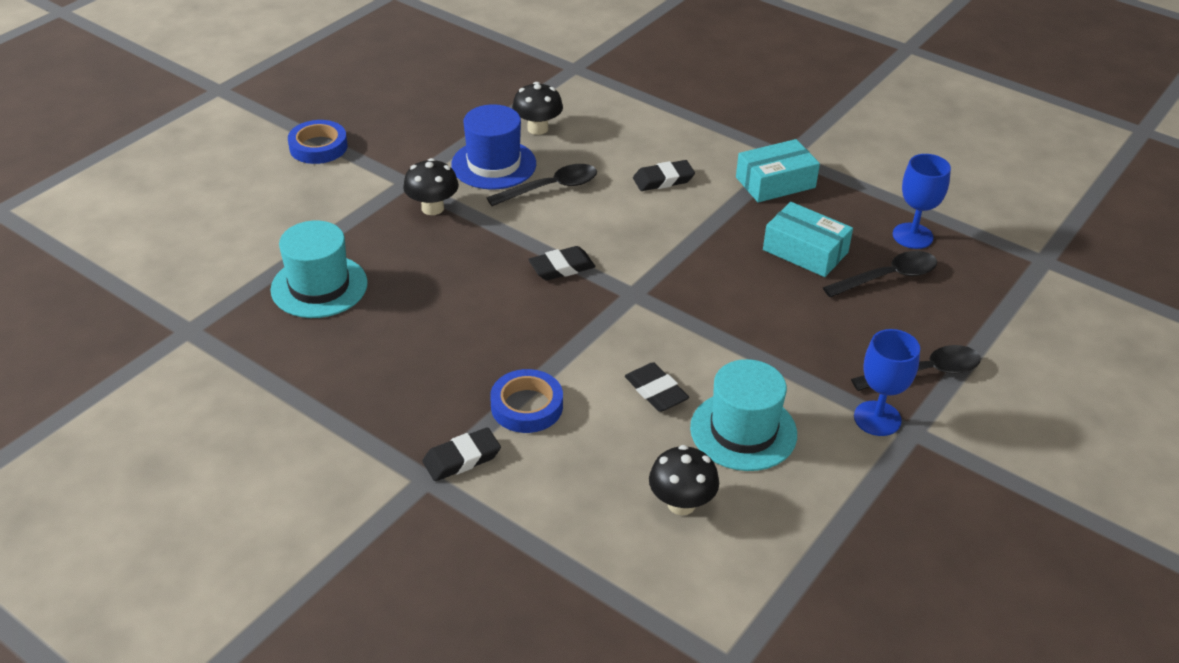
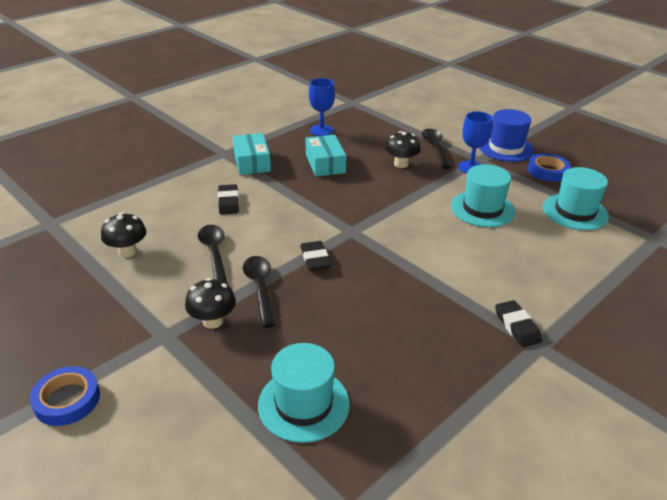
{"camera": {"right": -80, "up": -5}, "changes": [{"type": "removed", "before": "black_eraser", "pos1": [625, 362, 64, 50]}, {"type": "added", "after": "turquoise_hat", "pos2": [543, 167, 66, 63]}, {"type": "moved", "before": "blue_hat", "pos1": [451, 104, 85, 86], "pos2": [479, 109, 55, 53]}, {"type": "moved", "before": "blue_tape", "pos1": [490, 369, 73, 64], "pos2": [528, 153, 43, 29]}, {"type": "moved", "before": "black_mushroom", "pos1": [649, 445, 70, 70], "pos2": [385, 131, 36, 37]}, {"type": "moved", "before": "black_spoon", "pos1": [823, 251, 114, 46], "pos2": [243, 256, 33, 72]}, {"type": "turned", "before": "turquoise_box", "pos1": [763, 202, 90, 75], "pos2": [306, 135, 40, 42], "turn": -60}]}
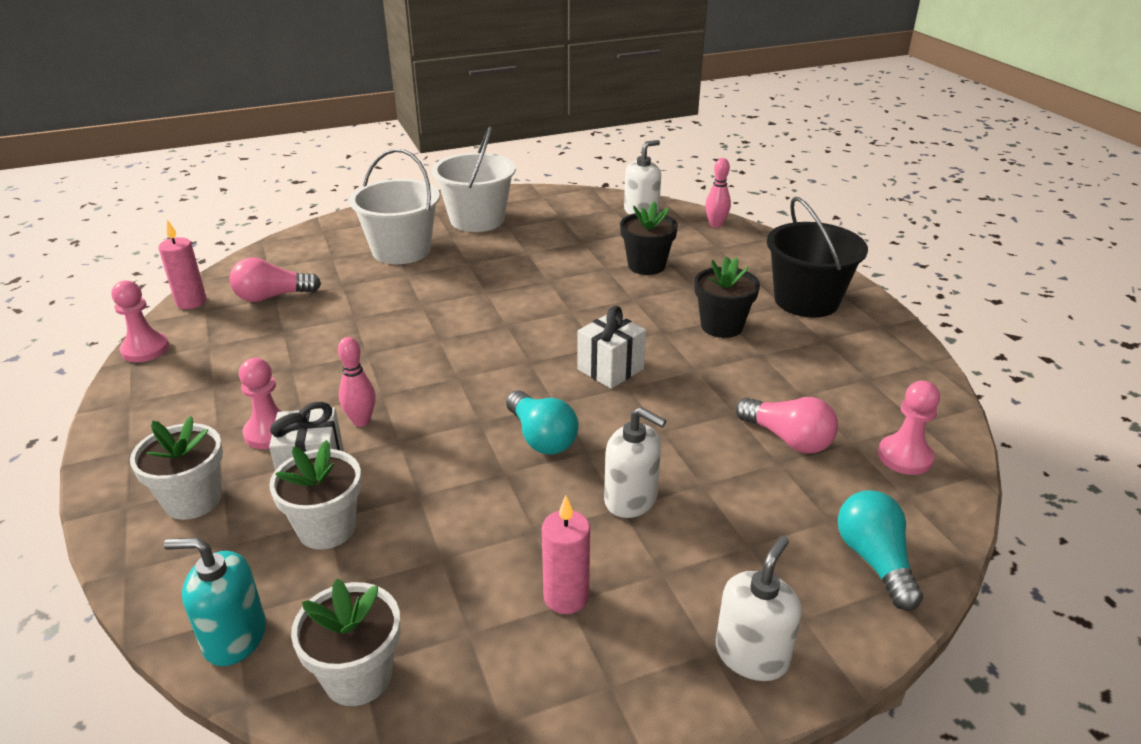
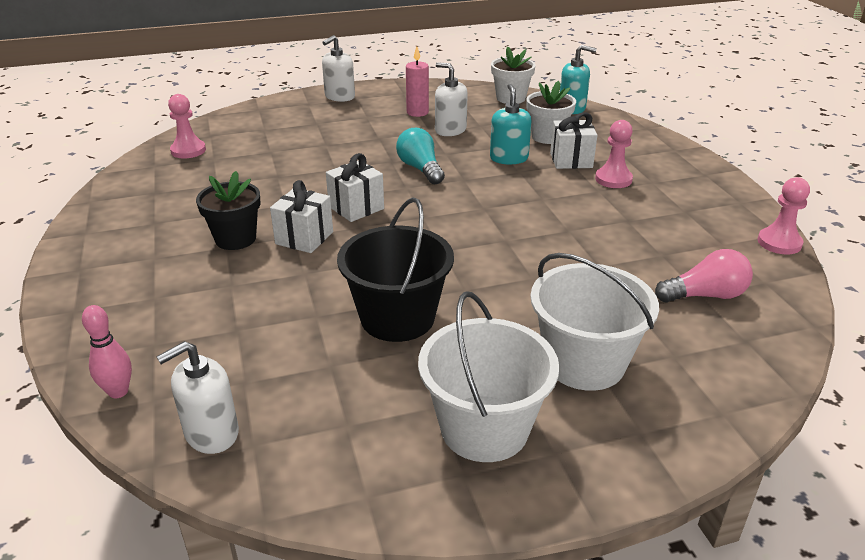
{"camera": {"right": -175, "up": 0}, "changes": [{"type": "removed", "before": "white_flower_pot", "pos1": [130, 416, 93, 104]}, {"type": "removed", "before": "pink_candle", "pos1": [158, 220, 48, 89]}, {"type": "removed", "before": "pink_bowling_pin", "pos1": [338, 337, 38, 90]}, {"type": "removed", "before": "black_flower_pot", "pos1": [620, 201, 58, 74]}, {"type": "removed", "before": "pink_light_bulb", "pos1": [736, 397, 102, 57]}, {"type": "removed", "before": "turquoise_light_bulb", "pos1": [838, 490, 85, 121]}, {"type": "added", "after": "white_gift", "pos2": [270, 180, 63, 73]}, {"type": "added", "after": "turquoise_soap_dispenser", "pos2": [490, 84, 42, 80]}, {"type": "moved", "before": "white_soap_dispenser", "pos1": [604, 407, 62, 111], "pos2": [435, 62, 33, 74]}, {"type": "moved", "before": "black_bucket", "pos1": [767, 197, 101, 121], "pos2": [337, 197, 117, 145]}]}
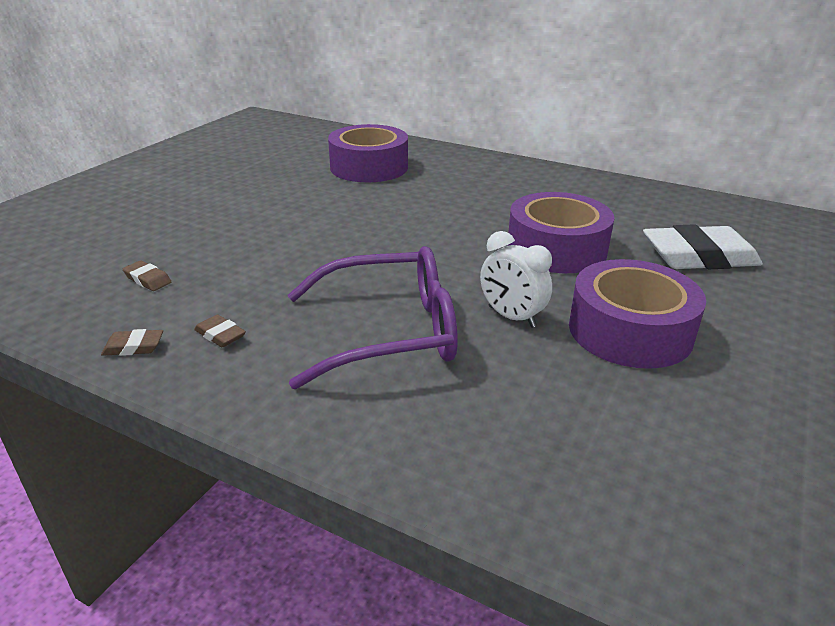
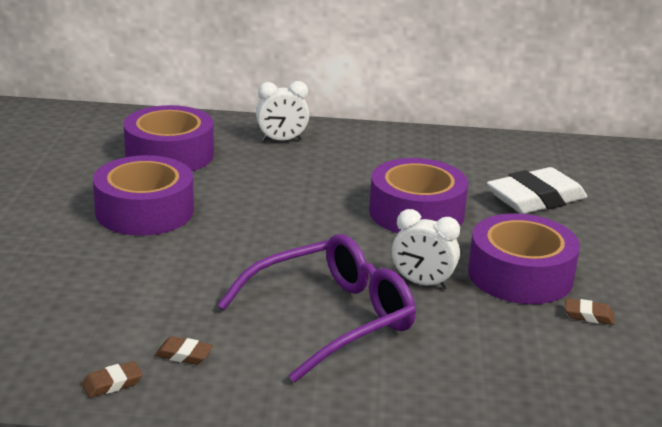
{"camera": {"right": -25, "up": -5}, "changes": [{"type": "added", "after": "purple_tape", "pos2": [93, 155, 101, 81]}, {"type": "added", "after": "white_clock", "pos2": [256, 81, 53, 61]}, {"type": "moved", "before": "brown_eraser", "pos1": [123, 261, 49, 30], "pos2": [565, 298, 49, 27]}]}
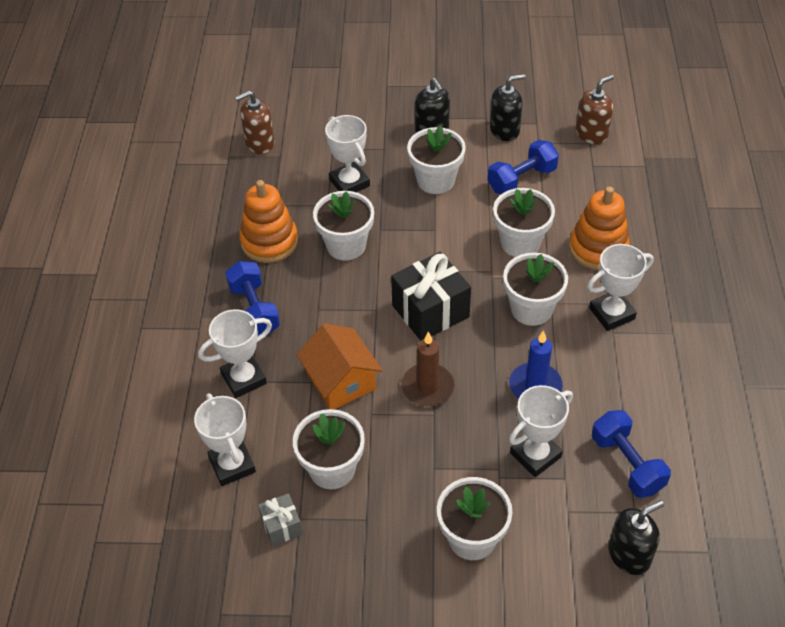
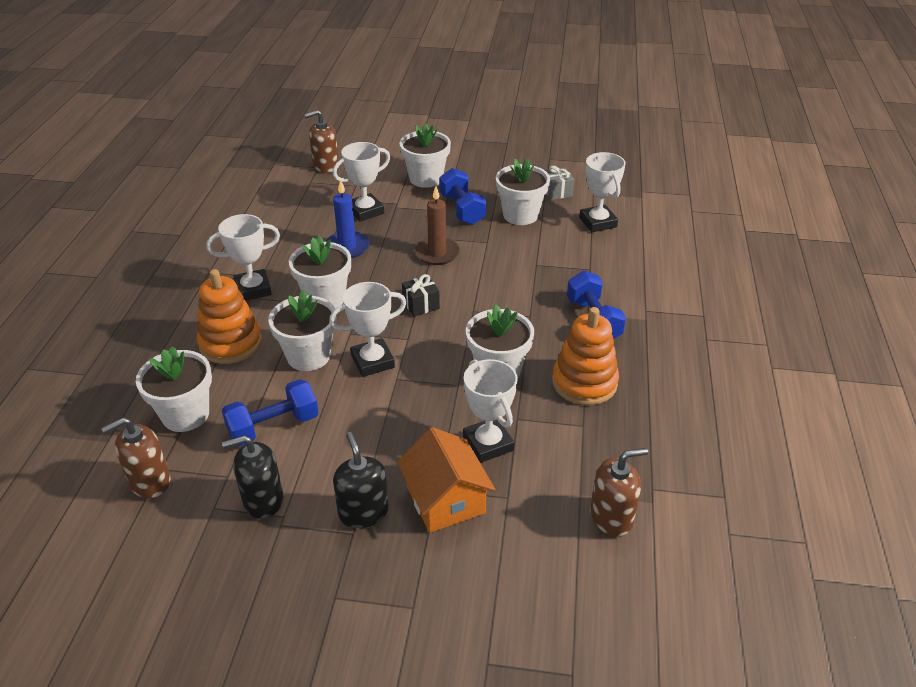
{"camera": {"right": -175, "up": -10}, "changes": [{"type": "moved", "before": "white_trophy", "pos1": [198, 309, 74, 89], "pos2": [329, 282, 77, 95]}, {"type": "moved", "before": "orange_house", "pos1": [297, 323, 86, 86], "pos2": [397, 427, 98, 106]}, {"type": "moved", "before": "white_flower_pot", "pos1": [407, 126, 59, 68], "pos2": [136, 346, 76, 86]}, {"type": "moved", "before": "blue_dumbbell", "pos1": [592, 410, 79, 88], "pos2": [439, 168, 48, 57]}, {"type": "recoloured", "before": "black_soap_dispenser", "after": "brown_soap_dispenser", "pos1": [608, 500, 56, 75], "pos2": [304, 110, 35, 63]}, {"type": "resized", "before": "black_gift", "pos1": [391, 252, 80, 89], "pos2": [402, 274, 38, 43], "scale": 0.51}]}
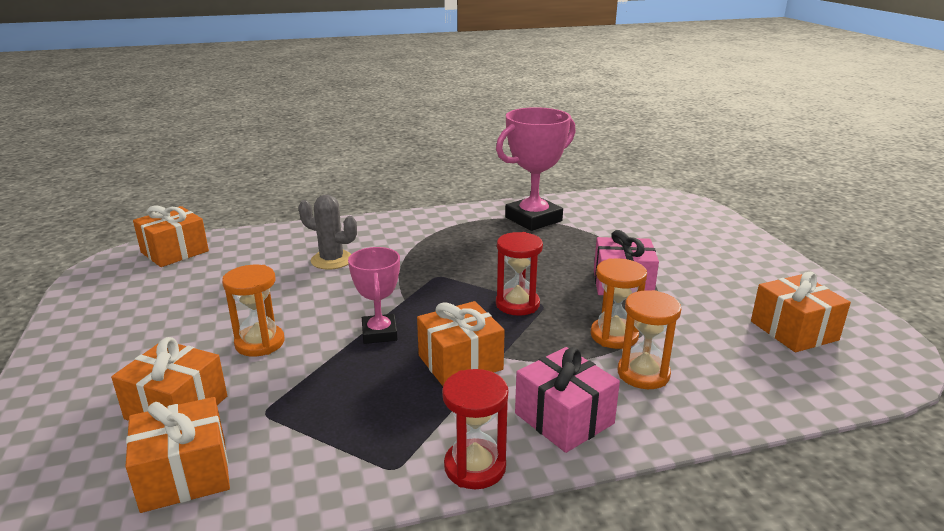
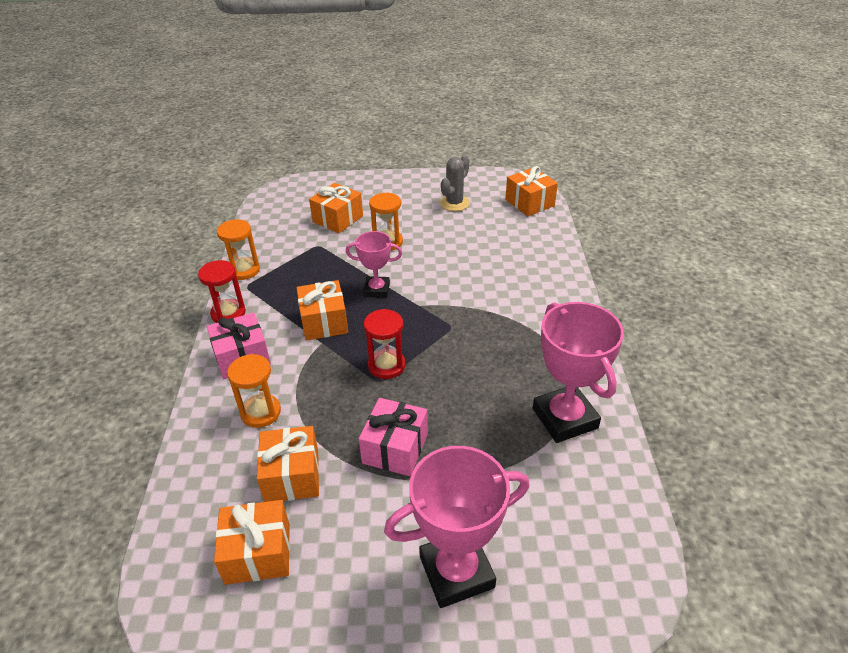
{"camera": {"right": 105, "up": 15}, "changes": [{"type": "added", "after": "pink_trophy", "pos2": [384, 446, 145, 162]}, {"type": "moved", "before": "orange_gift", "pos1": [125, 397, 105, 116], "pos2": [257, 426, 62, 76]}, {"type": "moved", "before": "grey_cactus", "pos1": [298, 195, 59, 75], "pos2": [440, 156, 30, 55]}, {"type": "moved", "before": "orange_hourglass", "pos1": [590, 258, 57, 91], "pos2": [217, 219, 43, 61]}]}
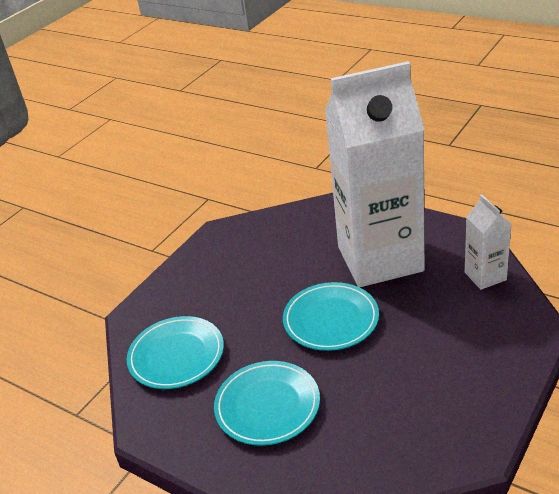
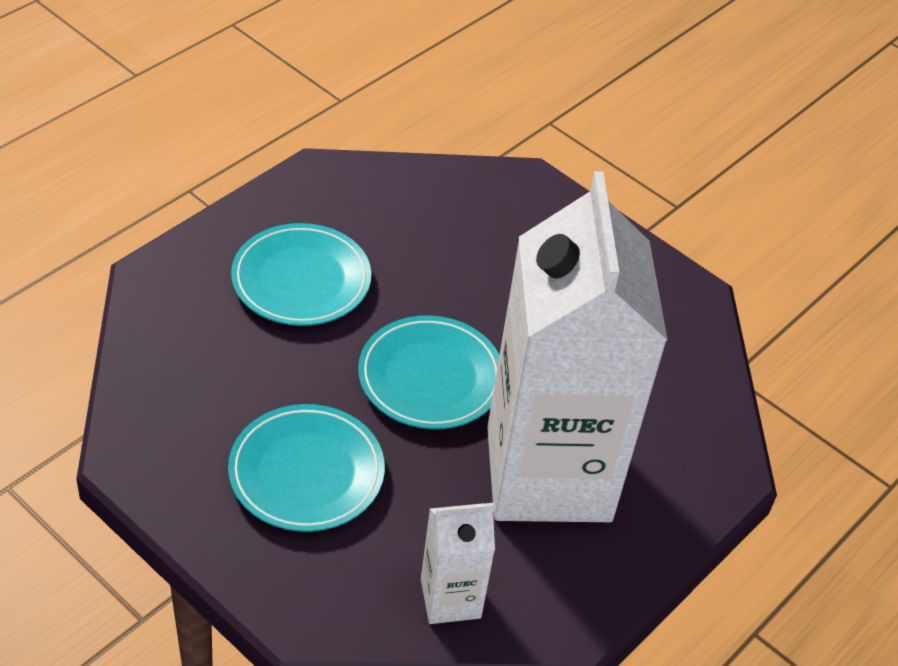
{"camera": {"right": 90, "up": 10}, "changes": [{"type": "moved", "before": "turquoise_plate", "pos1": [127, 316, 97, 73], "pos2": [228, 404, 157, 128]}]}
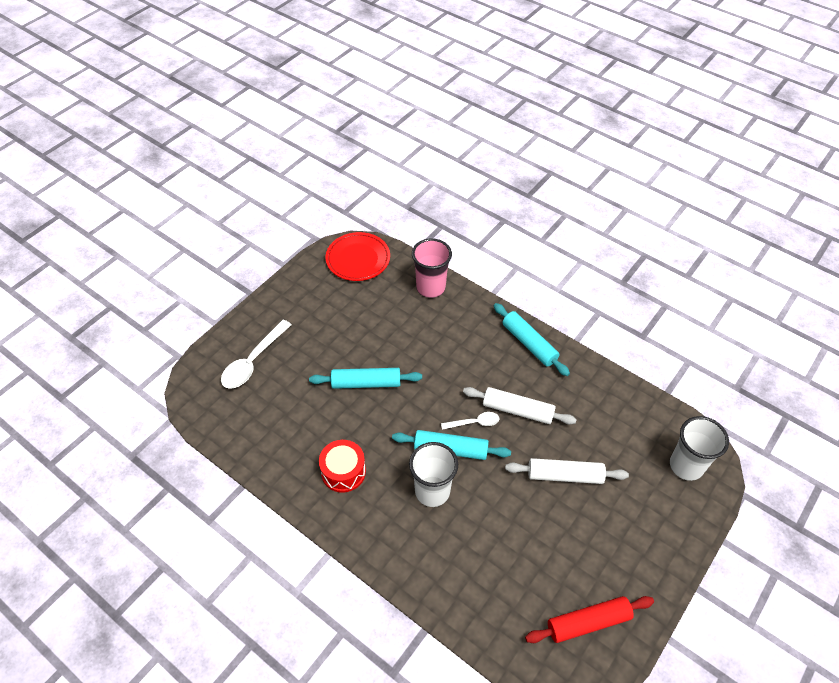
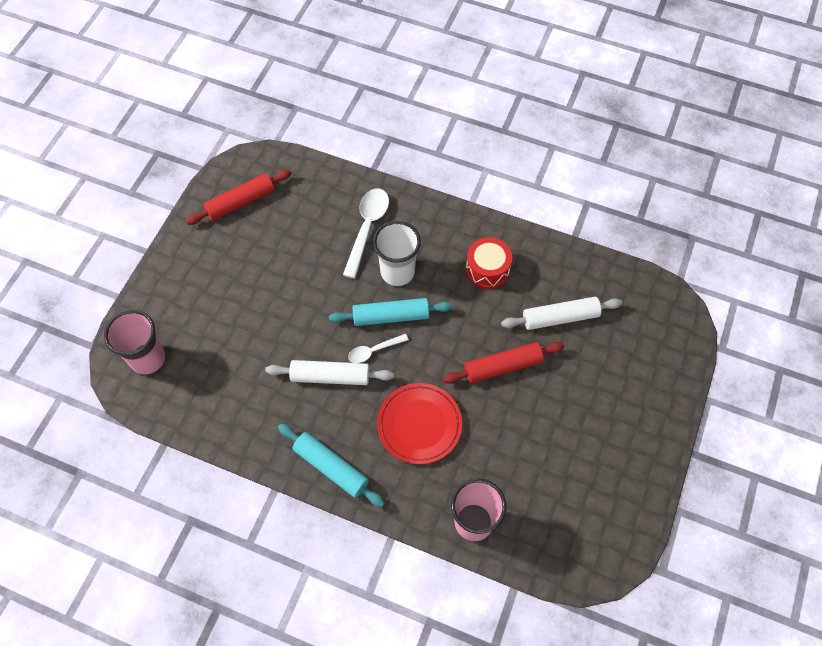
{"camera": {"right": 165, "up": 10}, "changes": [{"type": "moved", "before": "white_spoon", "pos1": [221, 320, 71, 69], "pos2": [343, 188, 46, 91]}, {"type": "moved", "before": "red_plate", "pos1": [325, 232, 65, 49], "pos2": [377, 383, 85, 81]}, {"type": "moved", "before": "white_rolling_pin", "pos1": [505, 458, 124, 26], "pos2": [501, 297, 121, 33]}, {"type": "recoloured", "before": "turquoise_rolling_pin", "after": "red_rolling_pin", "pos1": [309, 368, 113, 21], "pos2": [443, 342, 121, 42]}, {"type": "recoloured", "before": "white_cup", "after": "pink_cup", "pos1": [670, 416, 59, 65], "pos2": [104, 310, 62, 65]}]}
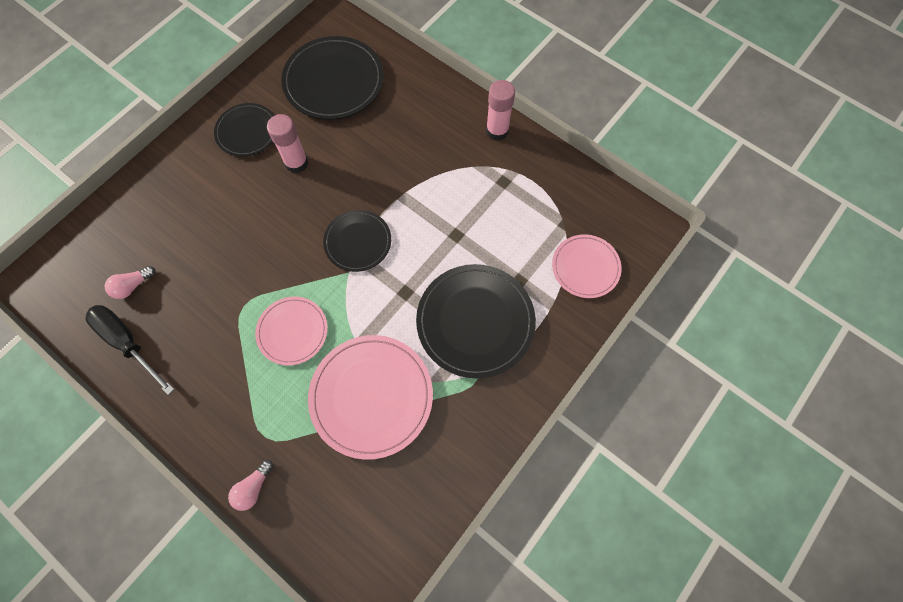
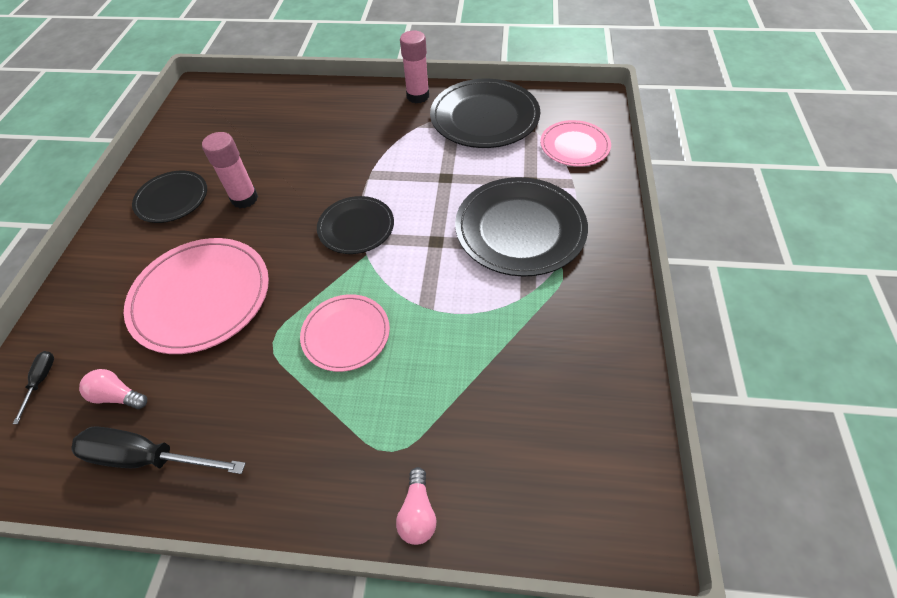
{"camera": {"right": -30, "up": -15}, "changes": [{"type": "added", "after": "black_screwdriver", "pos2": [13, 351, 41, 73]}, {"type": "moved", "before": "black_plate", "pos1": [281, 36, 103, 84], "pos2": [430, 79, 110, 69]}, {"type": "moved", "before": "pink_plate", "pos1": [308, 335, 125, 125], "pos2": [124, 238, 145, 116]}, {"type": "turned", "before": "pink_light_bulb", "pos1": [105, 266, 50, 33], "pos2": [79, 369, 68, 40], "turn": 90}]}
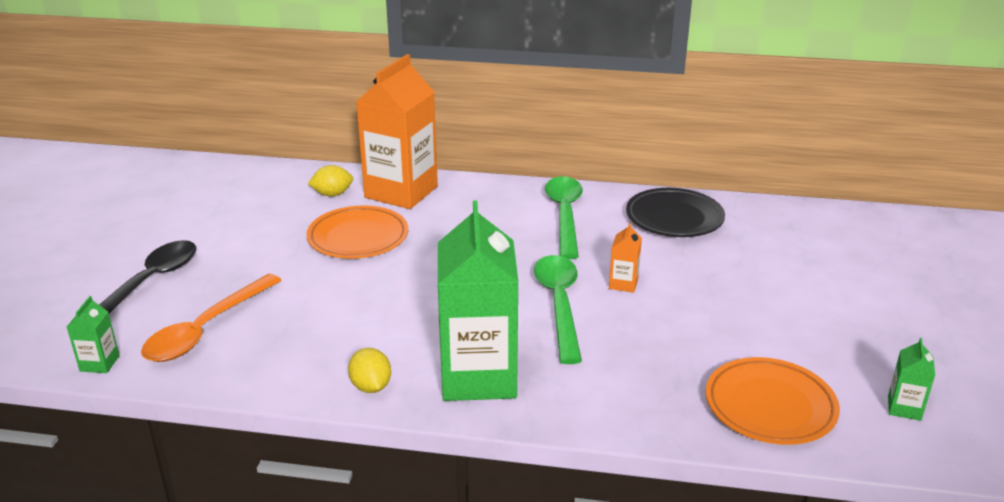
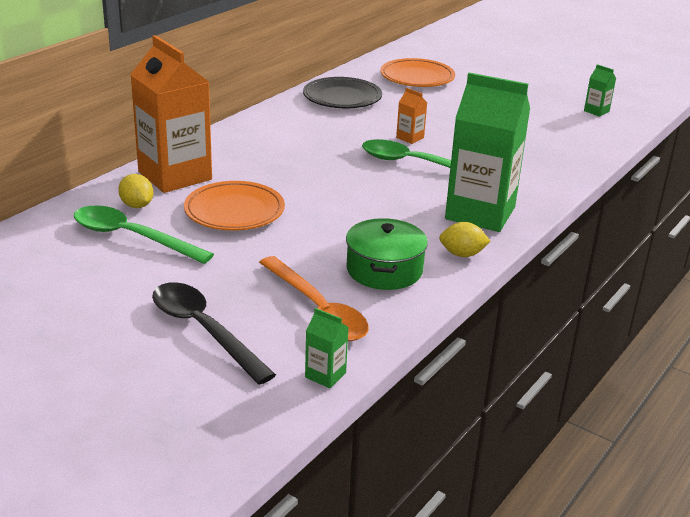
{"camera": {"right": -65, "up": 0}, "changes": [{"type": "added", "after": "green_pot", "pos2": [346, 218, 82, 72]}, {"type": "moved", "before": "green_spoon", "pos1": [545, 176, 38, 83], "pos2": [74, 206, 140, 58]}, {"type": "moved", "before": "orange_plate", "pos1": [706, 357, 134, 88], "pos2": [380, 58, 75, 29]}, {"type": "turned", "before": "yellow_lemon", "pos1": [308, 165, 45, 31], "pos2": [118, 174, 35, 34], "turn": -45}]}
